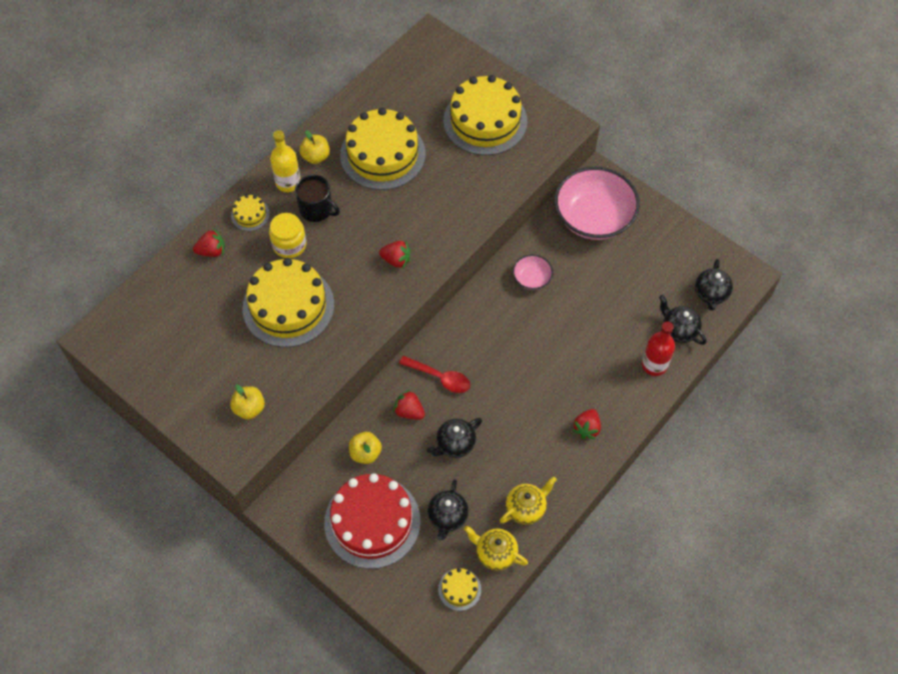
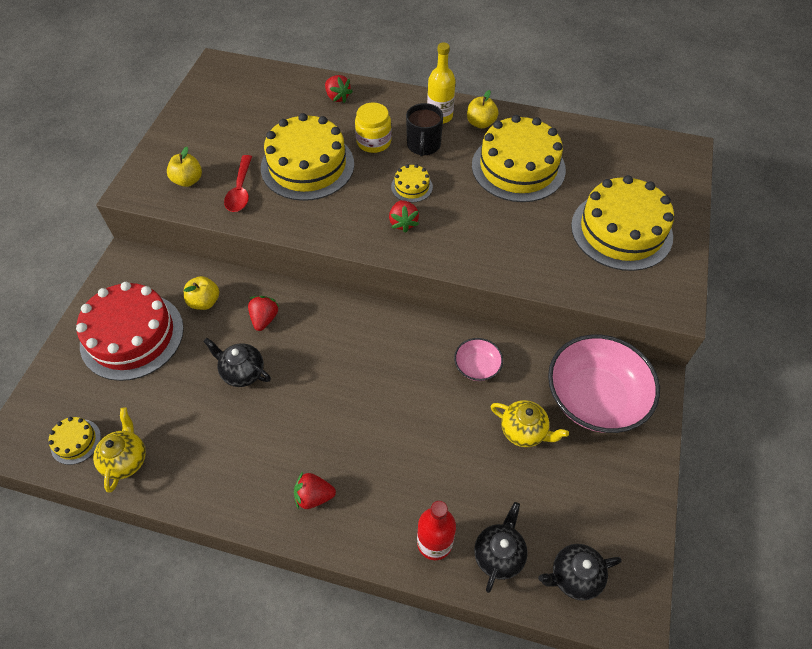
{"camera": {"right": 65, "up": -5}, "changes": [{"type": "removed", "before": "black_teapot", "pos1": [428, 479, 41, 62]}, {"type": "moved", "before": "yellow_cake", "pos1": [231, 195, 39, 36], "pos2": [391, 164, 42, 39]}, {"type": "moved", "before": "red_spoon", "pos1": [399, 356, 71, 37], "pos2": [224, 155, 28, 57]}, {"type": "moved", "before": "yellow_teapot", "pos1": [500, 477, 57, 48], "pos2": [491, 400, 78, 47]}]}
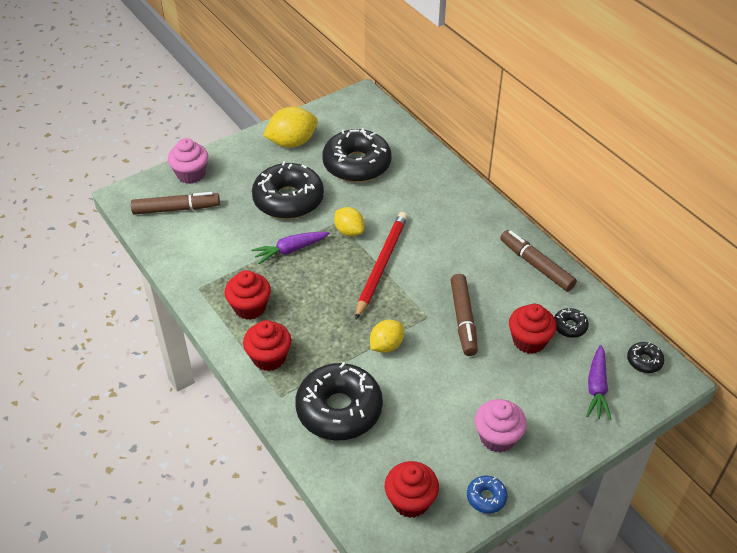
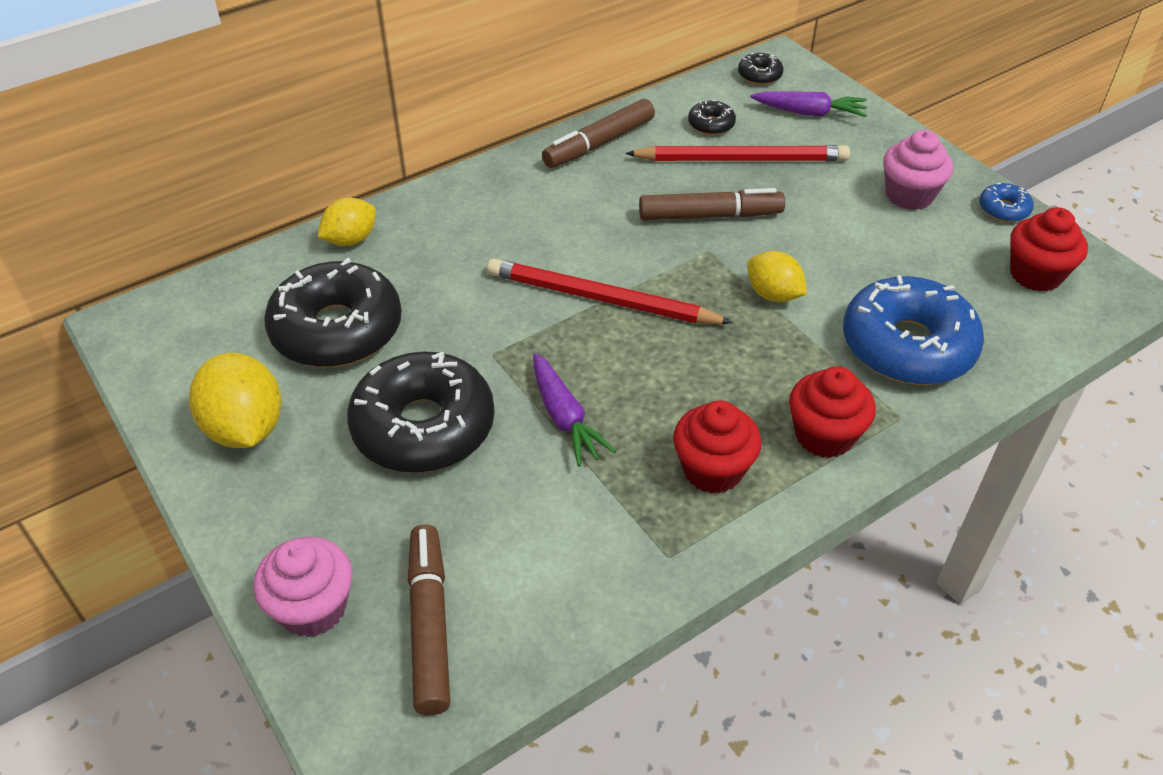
{"camera": {"right": -90, "up": 0}, "changes": [{"type": "moved", "before": "yellow_lemon", "pos1": [334, 207, 30, 30], "pos2": [318, 198, 58, 48]}, {"type": "replaced", "before": "red_cupcake", "after": "red_pencil", "pos1": [509, 304, 48, 50], "pos2": [625, 145, 225, 16]}, {"type": "recoloured", "before": "black_donut", "after": "blue_donut", "pos1": [295, 362, 88, 79], "pos2": [843, 275, 141, 110]}]}
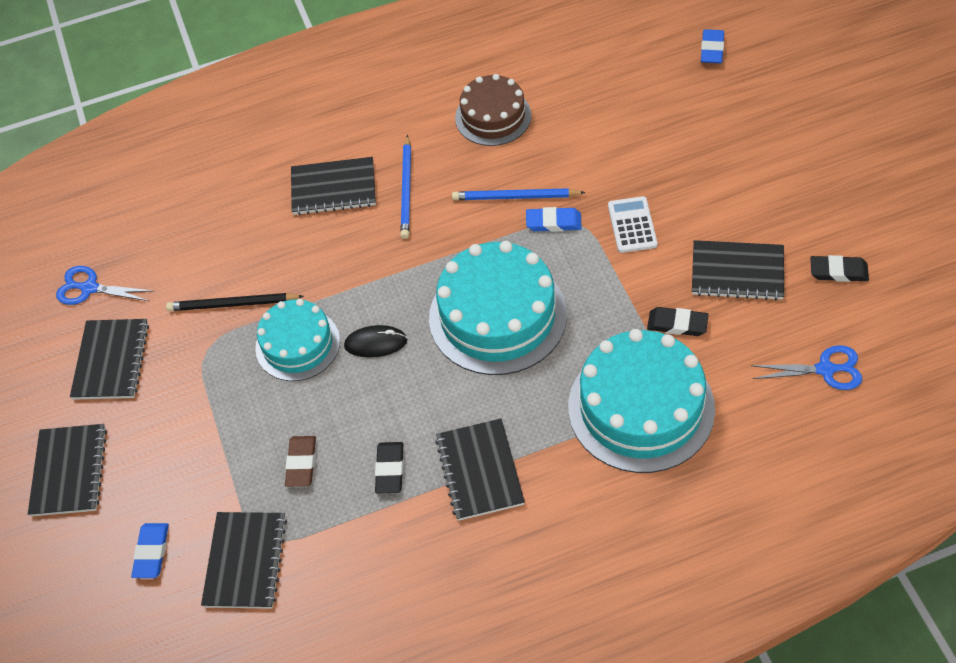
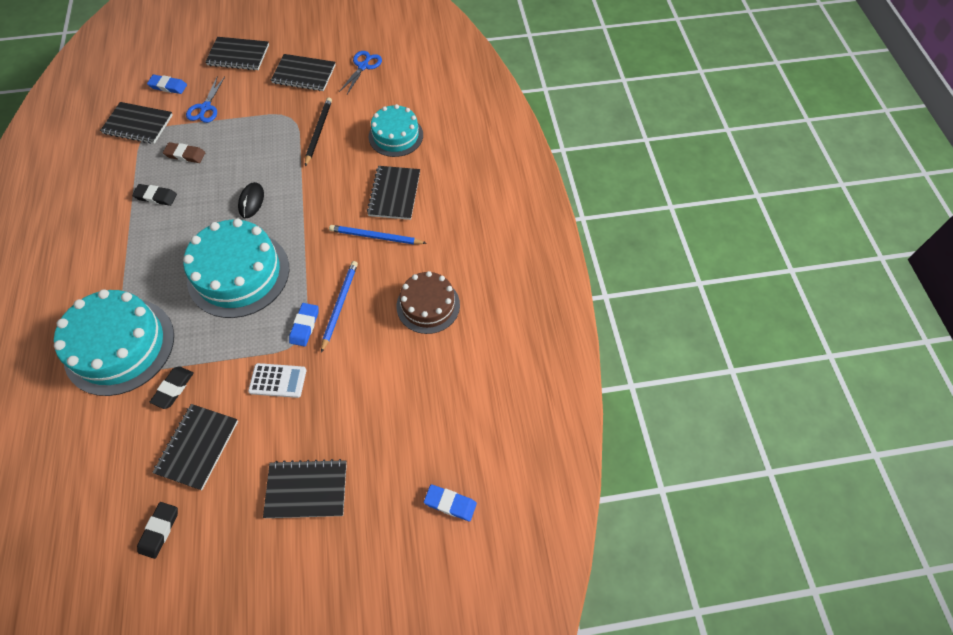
{"camera": {"right": 95, "up": 5}, "changes": [{"type": "moved", "before": "turquoise_cake", "pos1": [255, 299, 85, 82], "pos2": [369, 104, 54, 53]}, {"type": "moved", "before": "black_notebook", "pos1": [435, 419, 90, 102], "pos2": [263, 459, 84, 59]}, {"type": "moved", "before": "blue_scissors", "pos1": [751, 345, 111, 45], "pos2": [186, 76, 39, 47]}]}
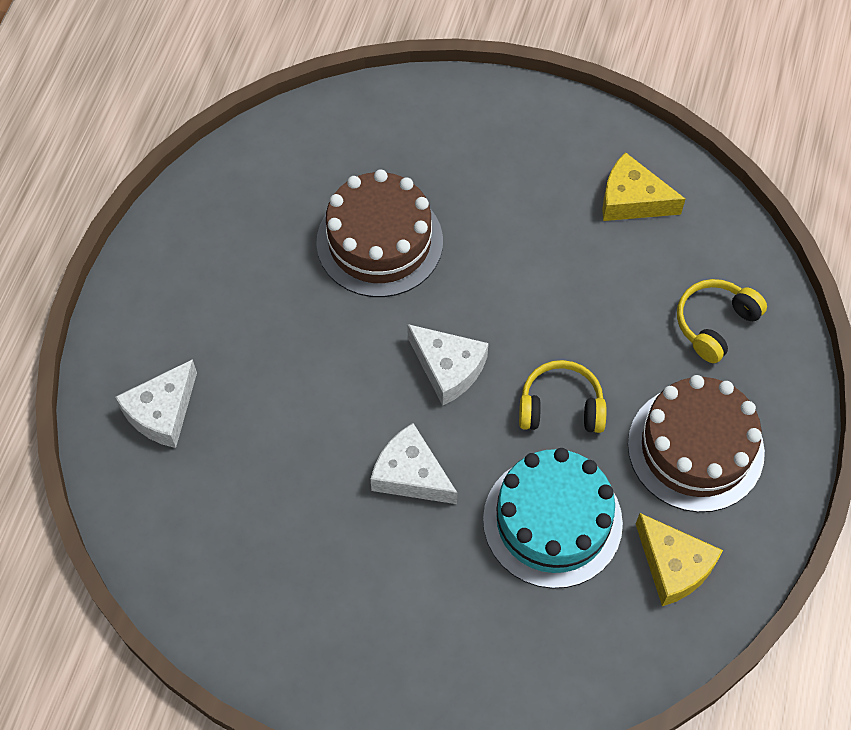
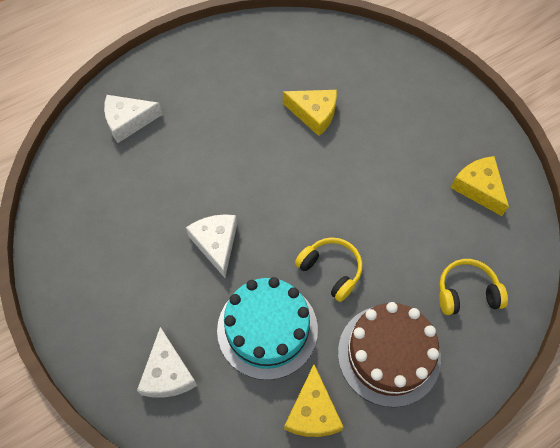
{"camera": {"right": 40, "up": 0}, "changes": [{"type": "moved", "before": "white_cheese", "pos1": [407, 324, 82, 82], "pos2": [137, 327, 60, 71]}, {"type": "replaced", "before": "brown_cake", "after": "yellow_cheese", "pos1": [316, 169, 127, 128], "pos2": [283, 90, 54, 46]}]}
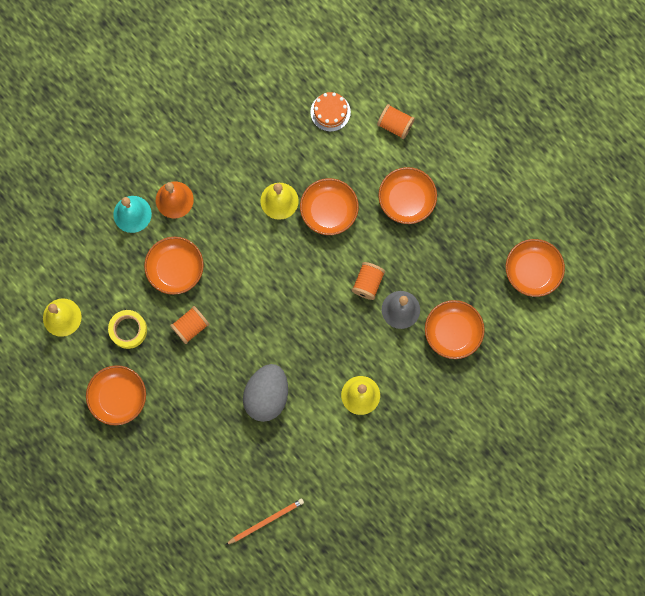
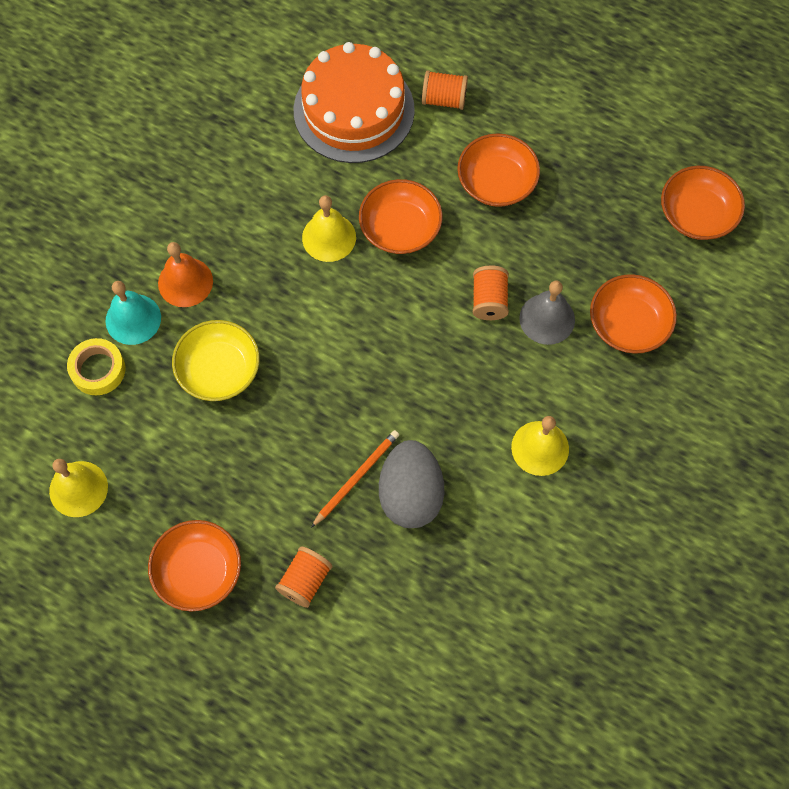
{"camera": {"right": -20, "up": -10}, "changes": [{"type": "moved", "before": "yellow_tape", "pos1": [108, 310, 39, 39], "pos2": [67, 338, 59, 57]}, {"type": "moved", "before": "orange_spool", "pos1": [170, 306, 40, 38], "pos2": [275, 546, 58, 62]}, {"type": "moved", "before": "orange_pencil", "pos1": [226, 499, 78, 46], "pos2": [311, 430, 88, 98]}, {"type": "recoloured", "before": "orange_bowl", "after": "yellow_bowl", "pos1": [144, 237, 60, 58], "pos2": [172, 320, 88, 81]}, {"type": "resized", "before": "orange_cake", "pos1": [310, 92, 41, 40], "pos2": [294, 42, 121, 121], "scale": 2.18}]}
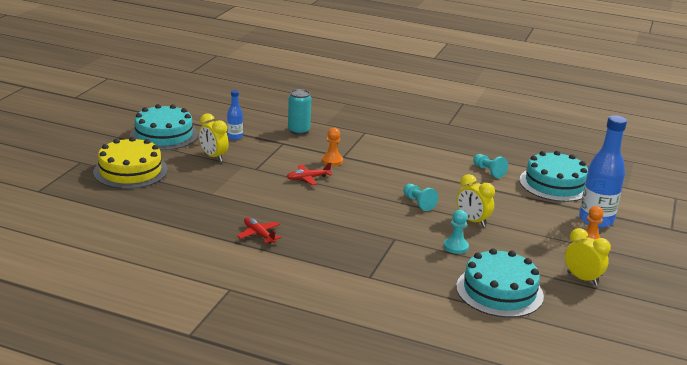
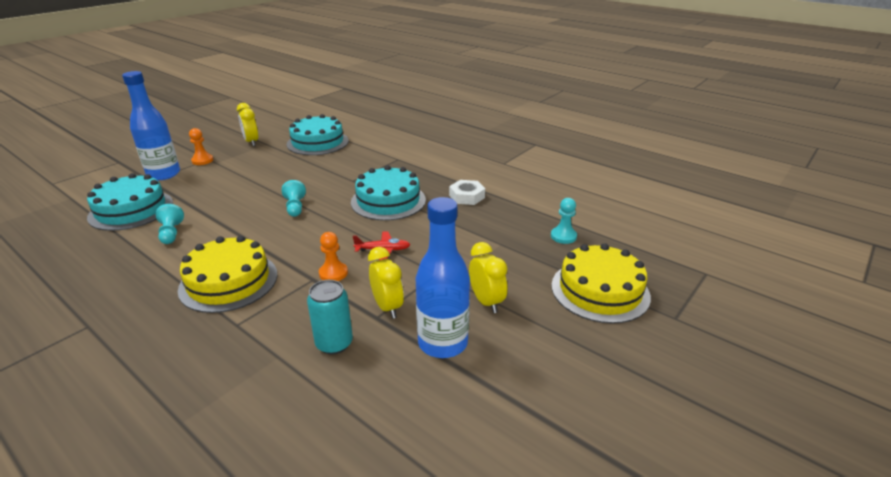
{"camera": {"right": -160, "up": 5}, "changes": [{"type": "added", "after": "yellow_cake", "pos2": [178, 236, 99, 77]}, {"type": "moved", "before": "turquoise_cake", "pos1": [130, 104, 68, 46], "pos2": [351, 165, 75, 56]}, {"type": "moved", "before": "turquoise_pawn", "pos1": [444, 210, 25, 44], "pos2": [551, 198, 26, 46]}, {"type": "moved", "before": "yellow_clock", "pos1": [457, 174, 38, 53], "pos2": [368, 247, 36, 72]}, {"type": "replaced", "before": "red_plane", "after": "white_nut", "pos1": [237, 217, 45, 27], "pos2": [449, 180, 36, 25]}, {"type": "resized", "before": "blue_bottle", "pos1": [227, 90, 16, 50], "pos2": [416, 197, 54, 161], "scale": 1.99}]}
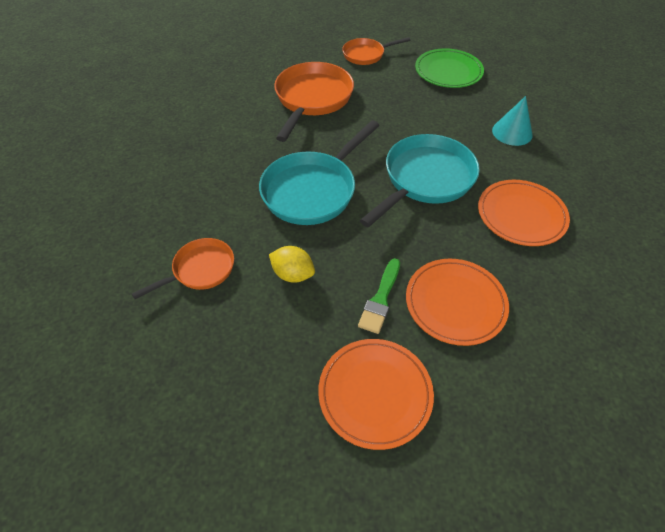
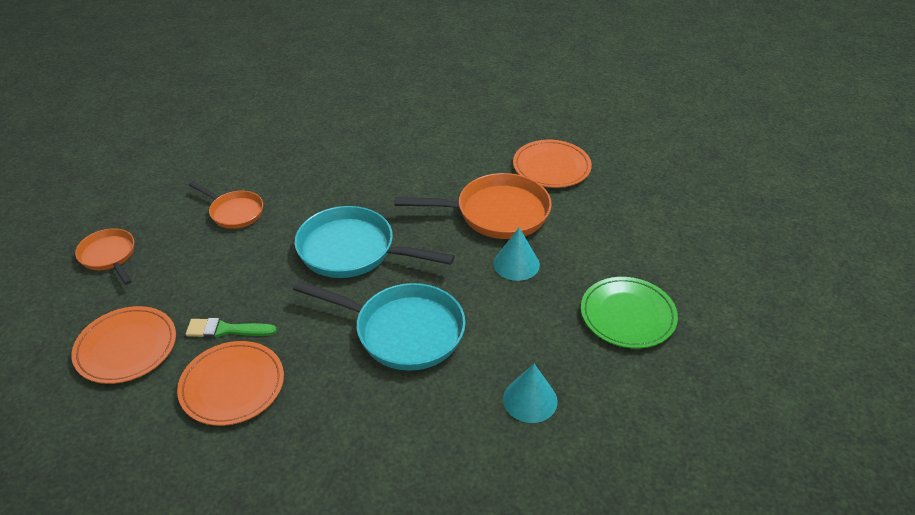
{"camera": {"right": 70, "up": -10}, "changes": [{"type": "removed", "before": "yellow_lemon", "pos1": [269, 246, 46, 37]}, {"type": "added", "after": "turquoise_cone", "pos2": [493, 227, 47, 54]}, {"type": "moved", "before": "orange_pan", "pos1": [342, 37, 68, 28], "pos2": [75, 228, 59, 57]}, {"type": "moved", "before": "orange_plate", "pos1": [478, 180, 92, 66], "pos2": [513, 140, 79, 48]}]}
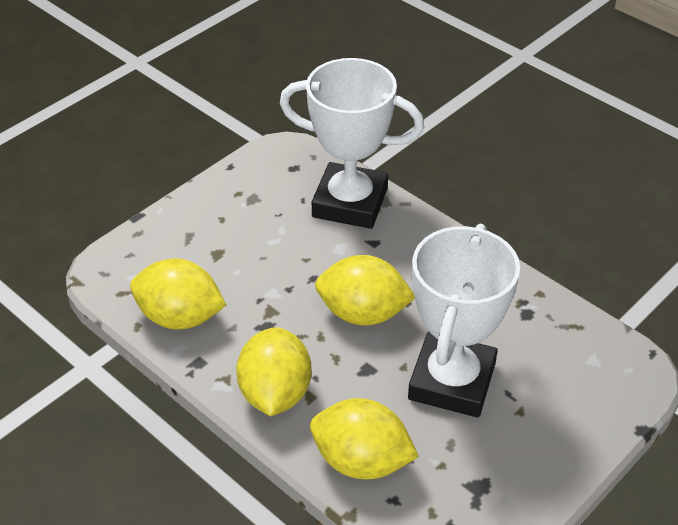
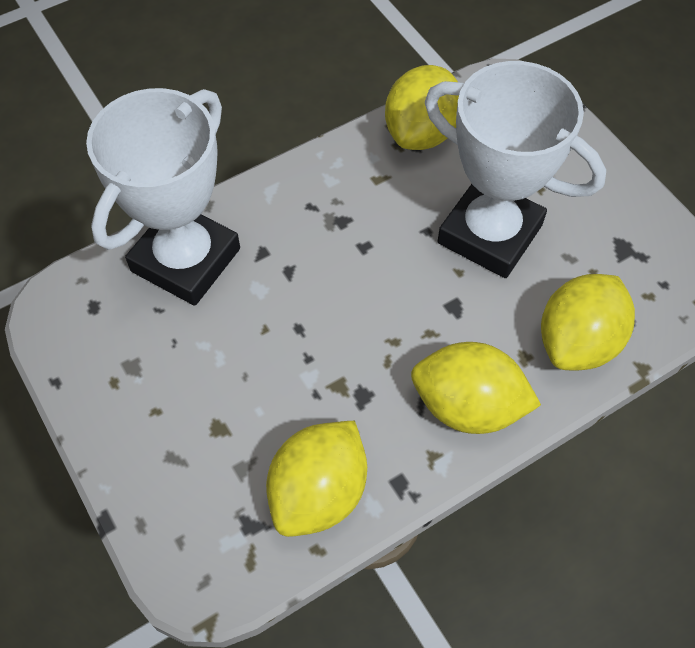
{"camera": {"right": -75, "up": 15}, "changes": [{"type": "moved", "before": "yellow_lemon", "pos1": [315, 255, 100, 71], "pos2": [385, 65, 74, 85]}]}
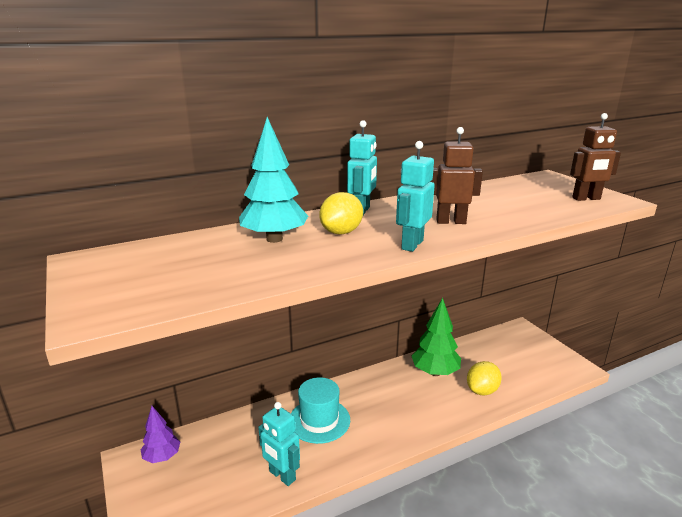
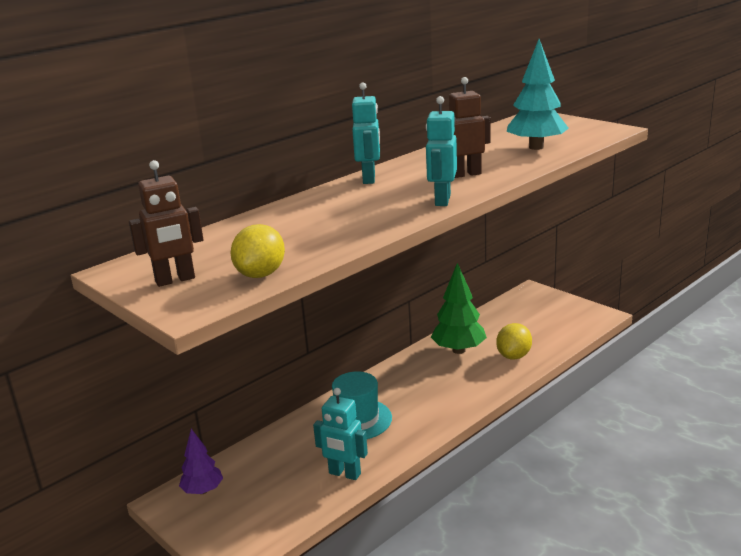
{"camera": {"right": -15, "up": 0}, "changes": [{"type": "moved", "before": "turquoise_tree", "pos1": [239, 117, 69, 126], "pos2": [507, 39, 62, 111]}, {"type": "moved", "before": "yellow_lemon", "pos1": [319, 192, 44, 42], "pos2": [230, 224, 55, 54]}, {"type": "moved", "before": "brown_robot", "pos1": [570, 113, 51, 88], "pos2": [129, 160, 75, 127]}]}
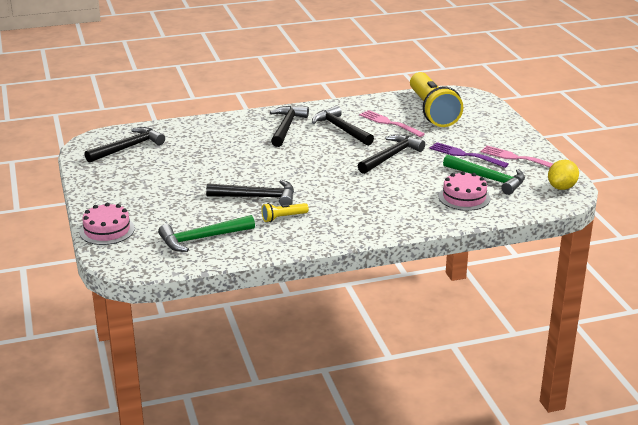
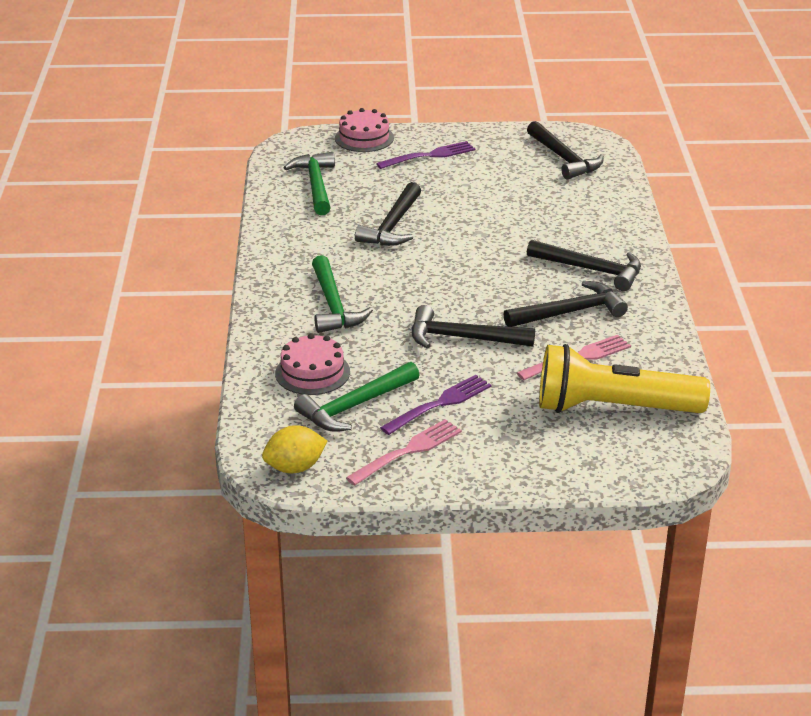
{"camera": {"right": 105, "up": 5}, "changes": [{"type": "removed", "before": "yellow_flashlight", "pos1": [262, 203, 47, 19]}, {"type": "added", "after": "green_hammer", "pos2": [312, 255, 61, 78]}, {"type": "added", "after": "purple_fork", "pos2": [376, 141, 99, 28]}, {"type": "turned", "before": "black_hammer", "pos1": [358, 134, 67, 40], "pos2": [412, 305, 123, 44], "turn": 135}, {"type": "turned", "before": "yellow_lemon", "pos1": [548, 160, 31, 30], "pos2": [262, 425, 65, 48], "turn": -75}]}
